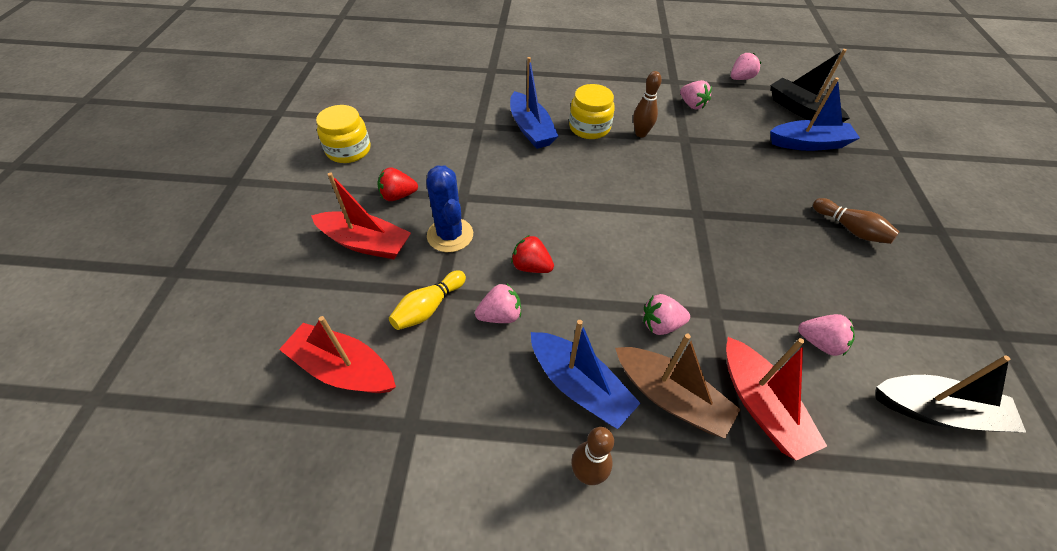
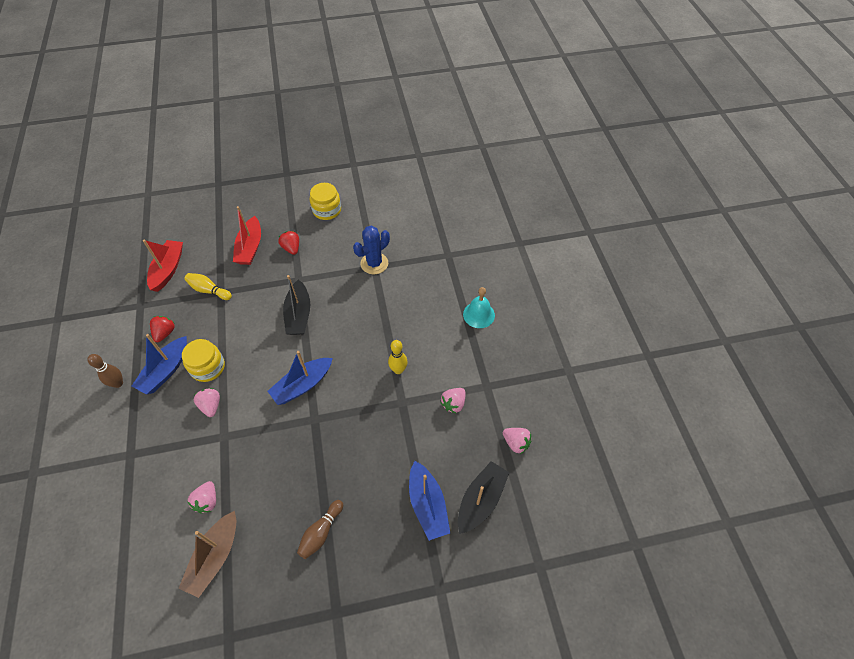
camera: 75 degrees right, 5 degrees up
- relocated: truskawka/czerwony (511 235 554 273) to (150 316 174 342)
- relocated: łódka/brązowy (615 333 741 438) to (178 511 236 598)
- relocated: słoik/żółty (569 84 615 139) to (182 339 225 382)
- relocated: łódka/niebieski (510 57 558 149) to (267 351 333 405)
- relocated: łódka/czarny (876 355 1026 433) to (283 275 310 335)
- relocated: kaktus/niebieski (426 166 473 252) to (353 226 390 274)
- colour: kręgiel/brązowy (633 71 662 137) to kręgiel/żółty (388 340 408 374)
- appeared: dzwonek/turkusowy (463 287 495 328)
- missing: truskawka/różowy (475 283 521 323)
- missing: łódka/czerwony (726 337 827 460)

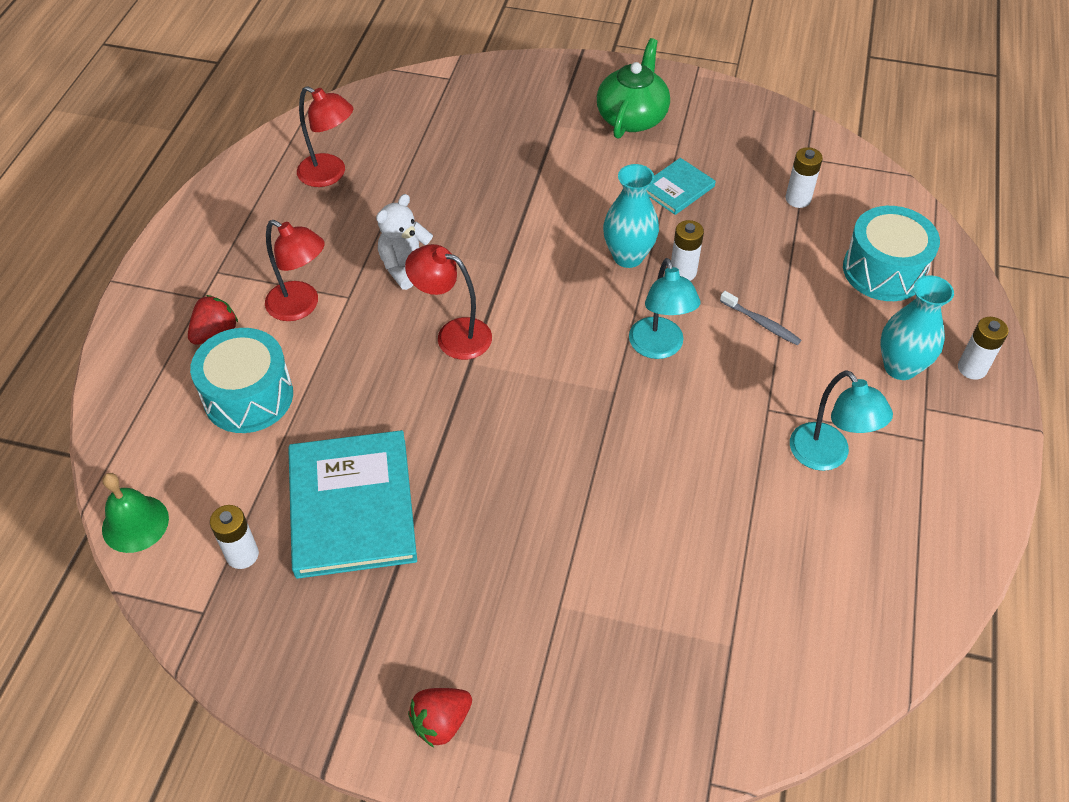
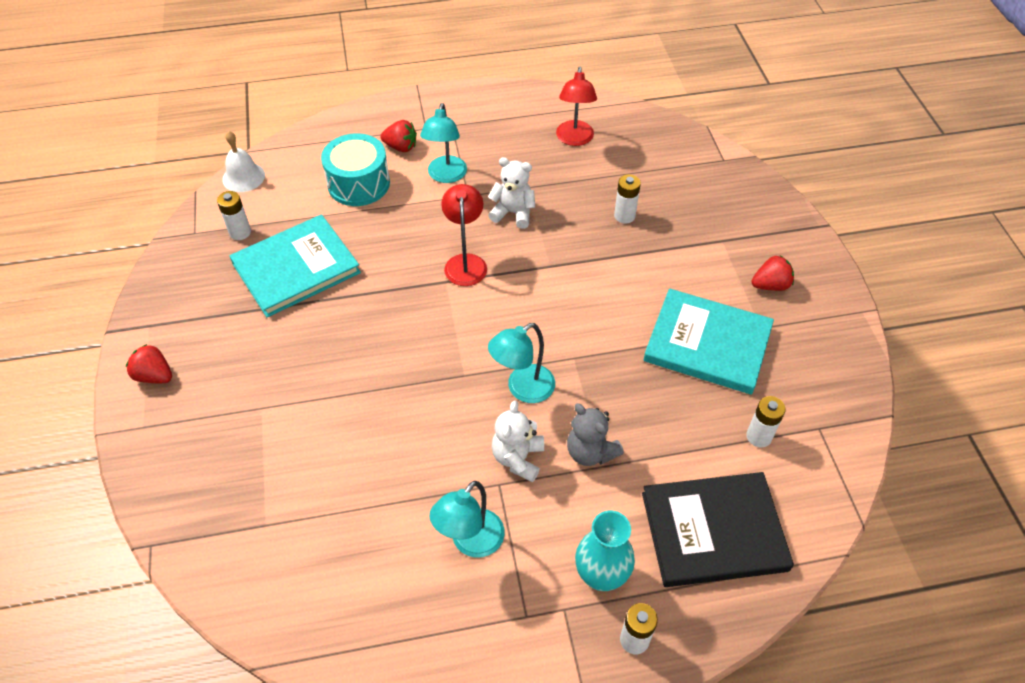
camera: 65 degrees right, 0 degrees up
- colour: dzwonek/zielony (102 473 169 553) to dzwonek/biały (222 131 265 192)
- colour: lampka/czerwony (265 220 325 321) to lampka/turkusowy (420 103 467 183)
- appeared: miś/biały (492 400 544 482)
- exchanged: szczoteczka do zębów/szary (720 291 801 345) to miś/szary (567 404 624 466)
- relocated: bateria/biały (671 220 704 281) to (614 174 641 224)
- exchanged: bęben/turkusowy (843 206 940 301) to książka/czarny (642 472 794 587)
- size: książka/turkusowy (646 158 716 215) = (643 289 774 395) x1.98
- exchanged: imbryk/zielony (597 38 670 139) to truskawka/czerwony (751 255 794 291)
- missing: wazon/turkusowy (603 164 659 268)

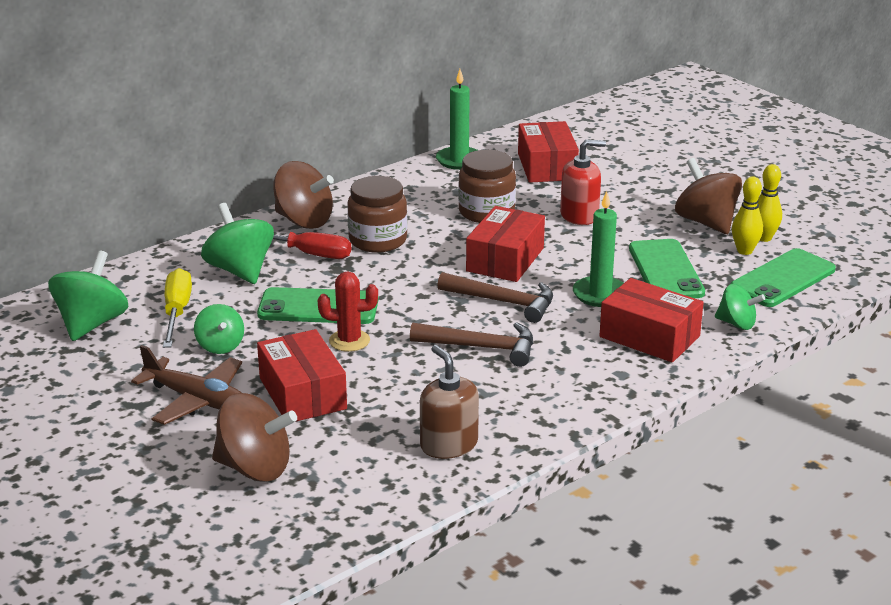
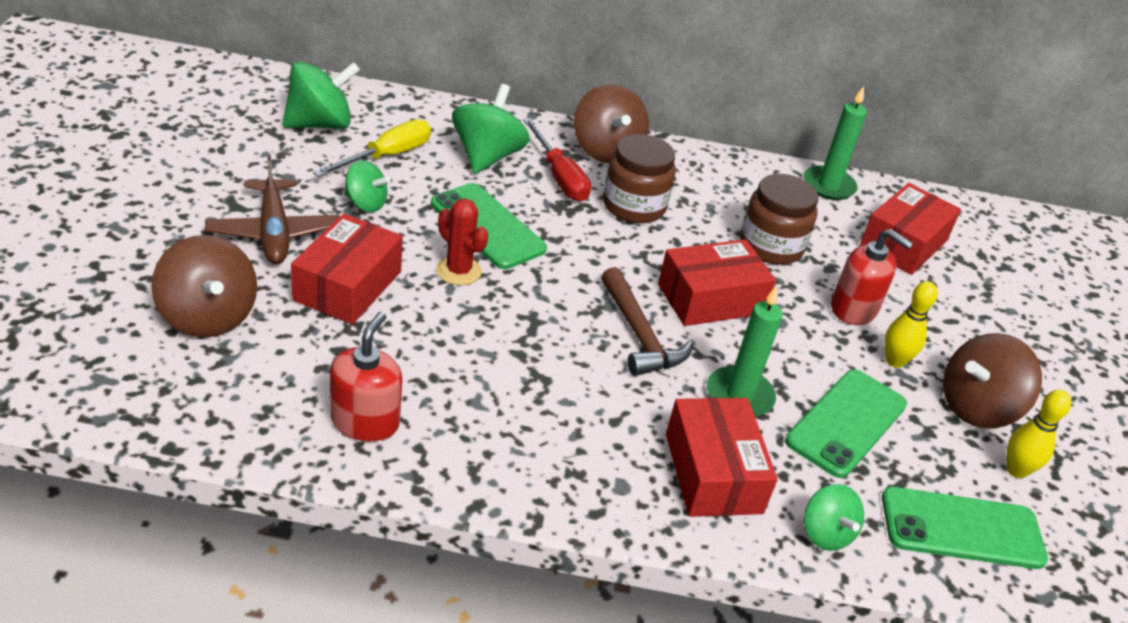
camera: 40 degrees right, 10 degrees up
- colour: dozownik mydła/brązowy (420 345 479 459) to dozownik mydła/czerwony (330 312 402 442)
- spun: bączek/zielony (194 304 244 354) = (344 160 391 212) 90 degrees counterclockwise
- relocated: kręgiel/żółty (732 176 763 255) to (885 281 938 368)
- spun: bączek/brązowy (675 158 742 234) = (943 333 1042 428) 135 degrees counterclockwise
- missing: młotek/brązowy (410 322 533 367)

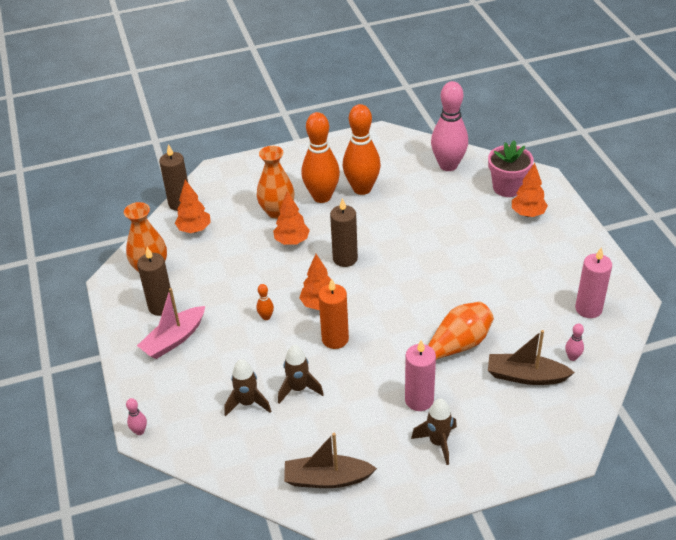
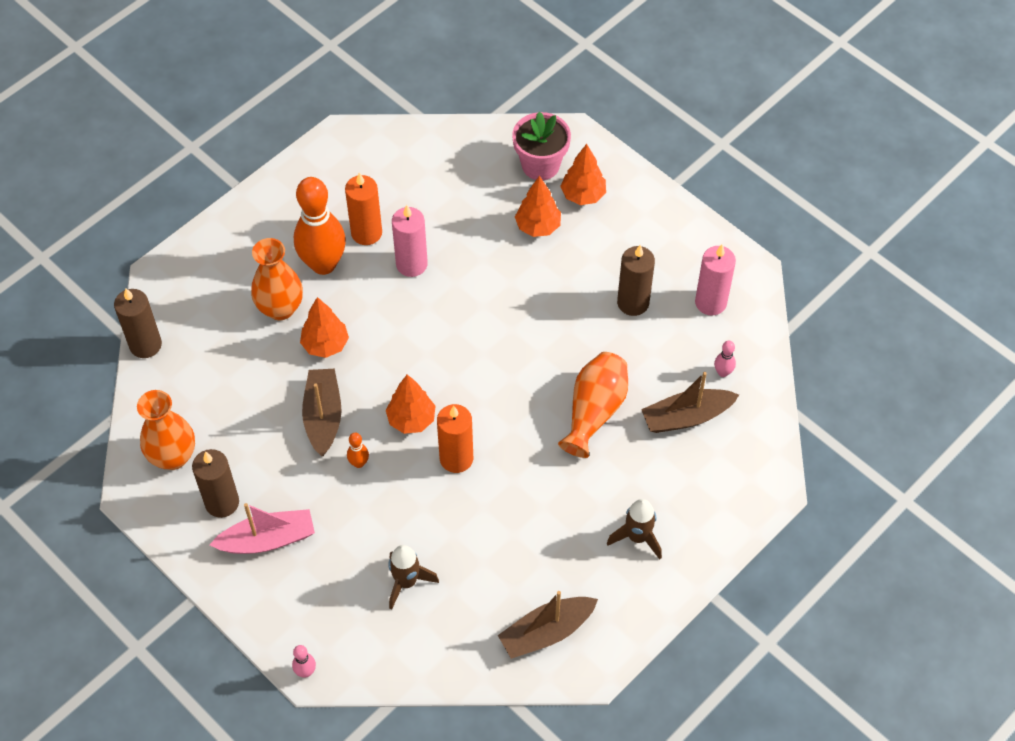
camera: 30 degrees left, 15 degrees up
- spun: łódka/różowy (137 288 205 359) = (210 503 315 554) 120 degrees counterclockwise
- appeared: łódka/brązowy (302 369 341 456)
- exchanged: kręgiel/pomarańczowy (343 104 381 195) to świeca/pomarańczowy (345 173 382 245)
- relocated: świeca/różowy (405 340 436 411) to (392 205 428 277)
- relocated: drzewko/pomarańczowy (175 180 211 233) to (515 176 561 237)
- relocated: świeca/brązowy (330 198 358 267) to (617 245 655 316)
- missing: rakieta/brązowy (278 345 324 404)
- missing: kręgiel/różowy (431 81 468 171)

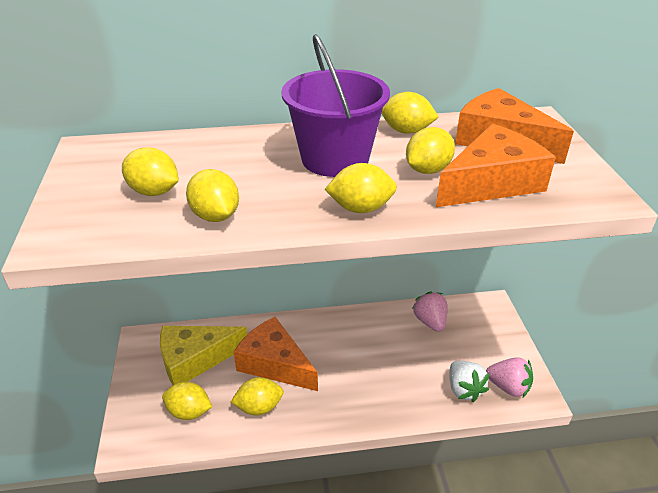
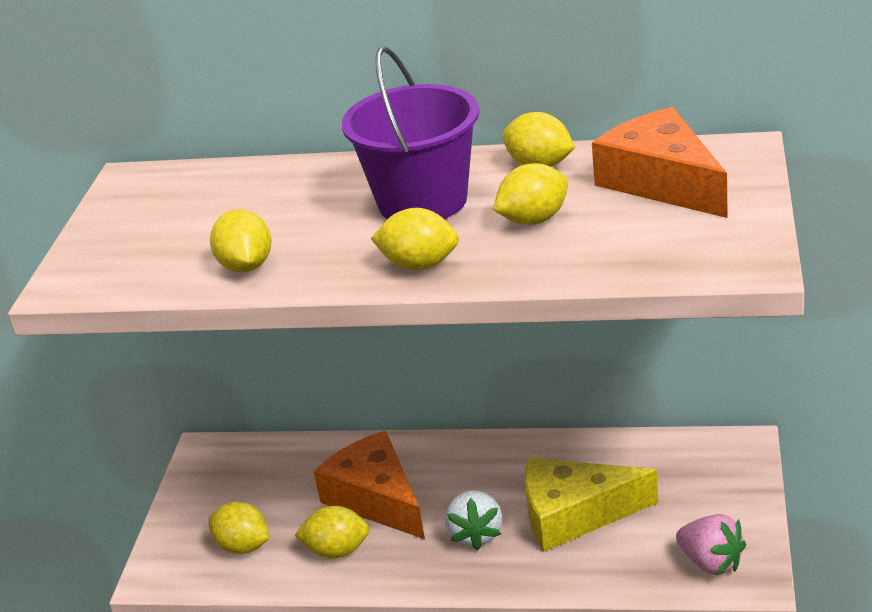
camera: 20 degrees right, 5 degrees down
- relocated: truskawka/biały (449 361 490 402) to (445 490 502 550)
- relocated: ser/żółty (160 326 247 385) to (525 458 659 552)
- missing: cytryna/żółty (122 147 179 196)
- missing: truskawka/różowy (412 291 447 332)
- missing: ser/pomarańczowy (436 124 556 207)

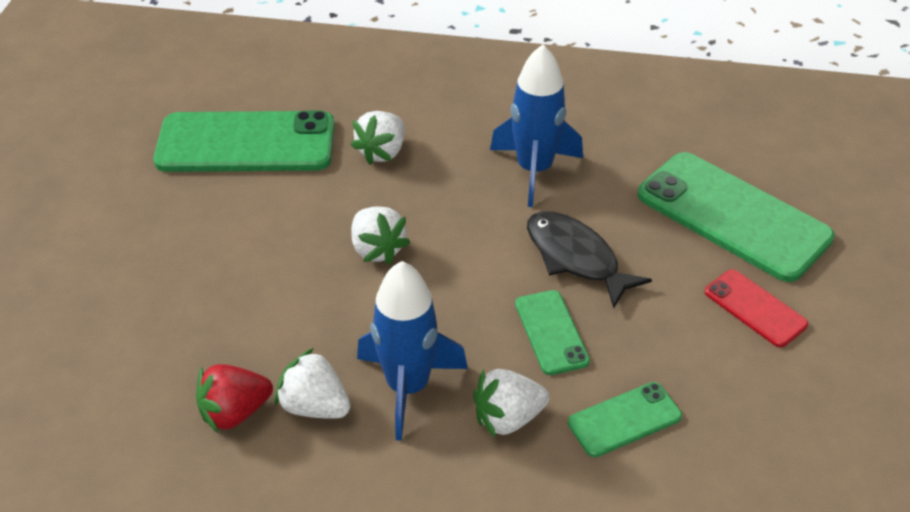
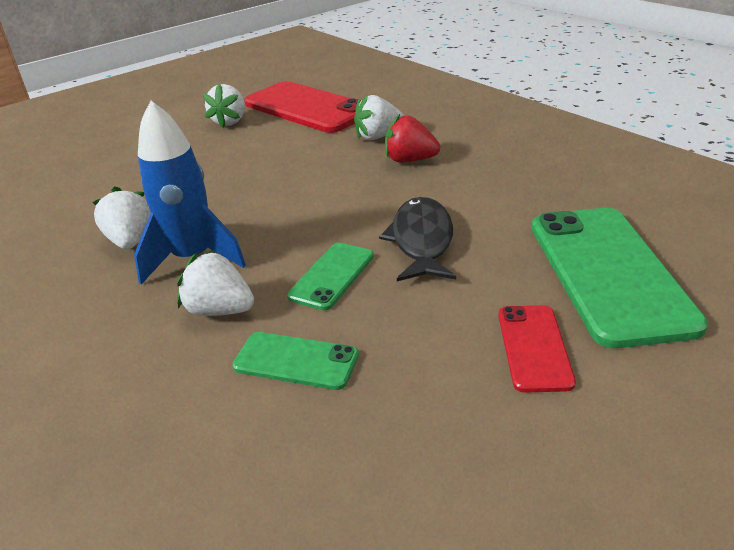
camera: 45 degrees right, 10 degrees down
- relocated: truskawka/biały (351 206 410 265) to (203 83 245 128)
- colour: telefon/zielony (153 110 335 172) to telefon/czerwony (244 81 362 133)
- relocated: truskawka/czerwony (196 364 273 433) to (385 114 440 162)
- missing: rakieta/niebieski (490 44 583 207)

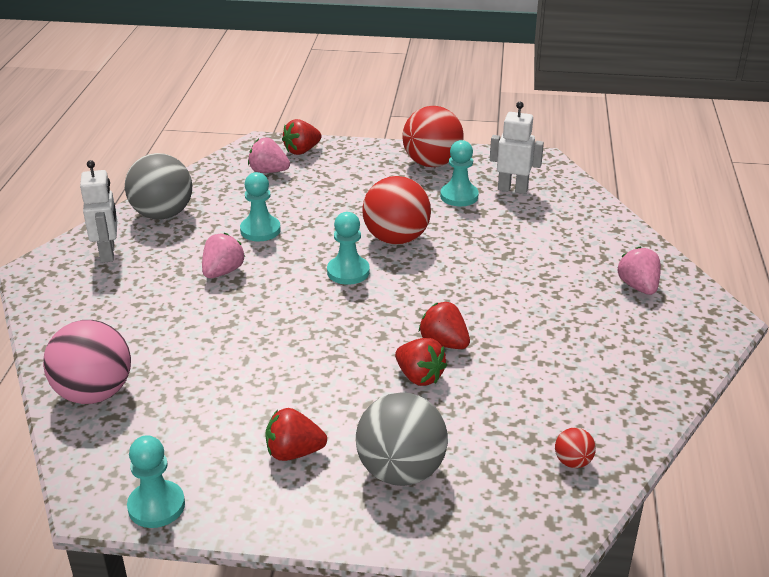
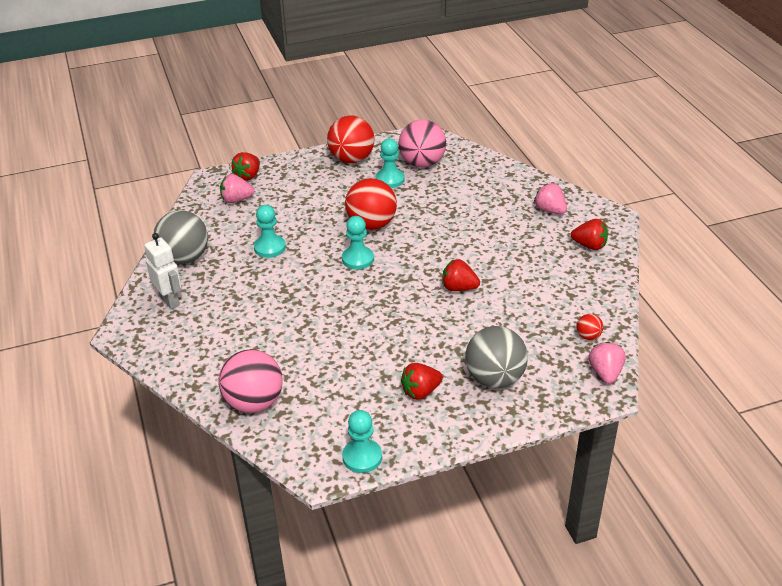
camera: 25 degrees left, 5 degrees up
- exchanged: robot/biały (490 102 544 194) to piłka/różowy (399 119 446 168)
- relocated: truskawka/czerwony (395 338 447 386) to (571 219 608 250)
- relocated: truskawka/różowy (202 233 245 278) to (589 342 626 384)

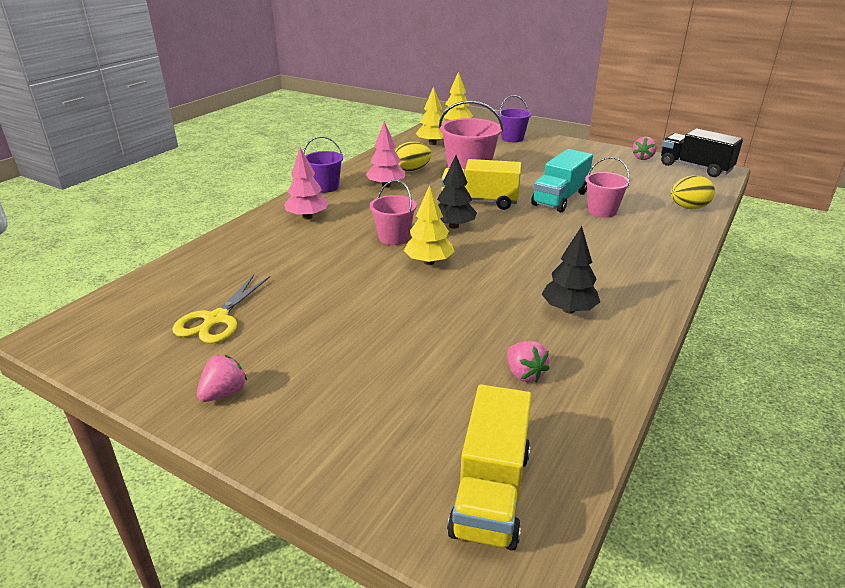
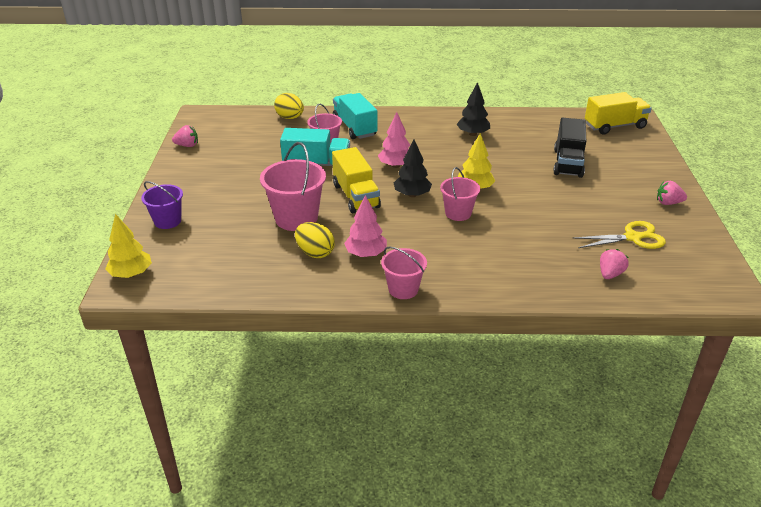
camera: 120 degrees left, 5 degrees up
- appeared: ciężarówka/turkusowy (333 93 378 139)
- relocated: drzewko/różowy (284 148 329 219) to (378 112 410 168)
- colour: wiadro/fioletowy (303 136 343 193) to wiadro/różowy (381 247 427 299)
- relocated: ciężarówka/czarny (661 128 743 177) to (553 118 586 178)
- relocated: truskawka/różowy (507 341 550 382) to (600 249 629 279)
- missing: drzewko/żółty (416 87 446 145)

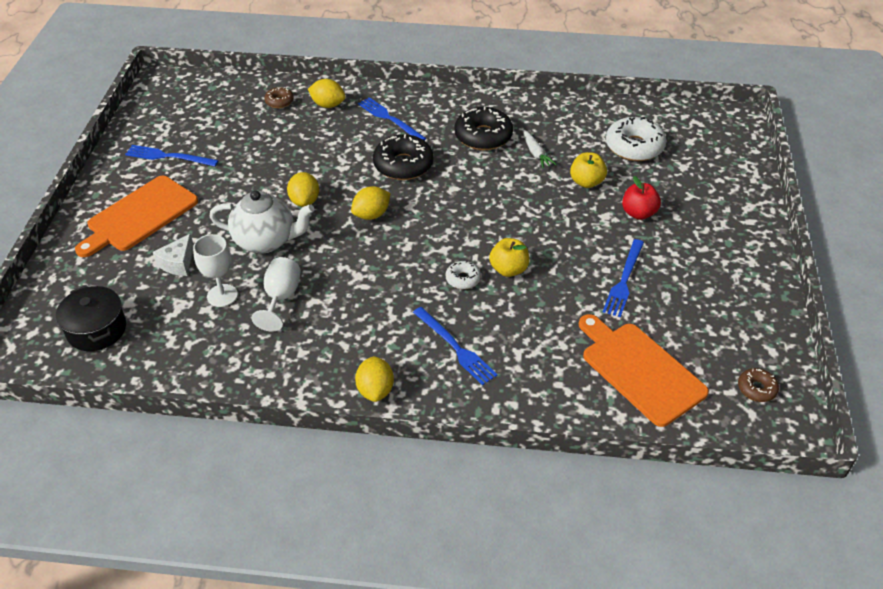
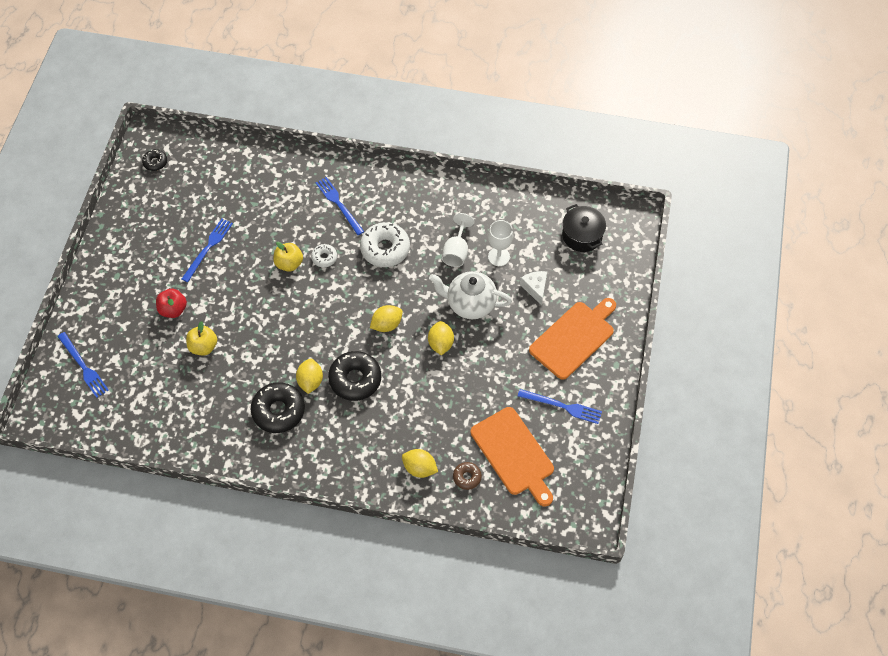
camera: 175 degrees left, 15 degrees up
- relocated: widelec/niebieski (358 97 426 141) to (57 332 109 398)
- colour: donut/brązowy (738 368 779 402) to donut/czarny (142 149 167 171)
- relocated: cytryna/żółty (355 356 394 402) to (296 359 323 394)
- relocated: donut/biały (606 117 666 161) to (360 222 410 267)
- relocated: deska do krojenia/pomarańczowy (579 314 709 427) to (471 407 554 506)
- spun: ser/biały (153 233 194 276) = (520 271 547 306) 45 degrees counterclockwise
- missing: marchewka/biały (522 129 557 169)

